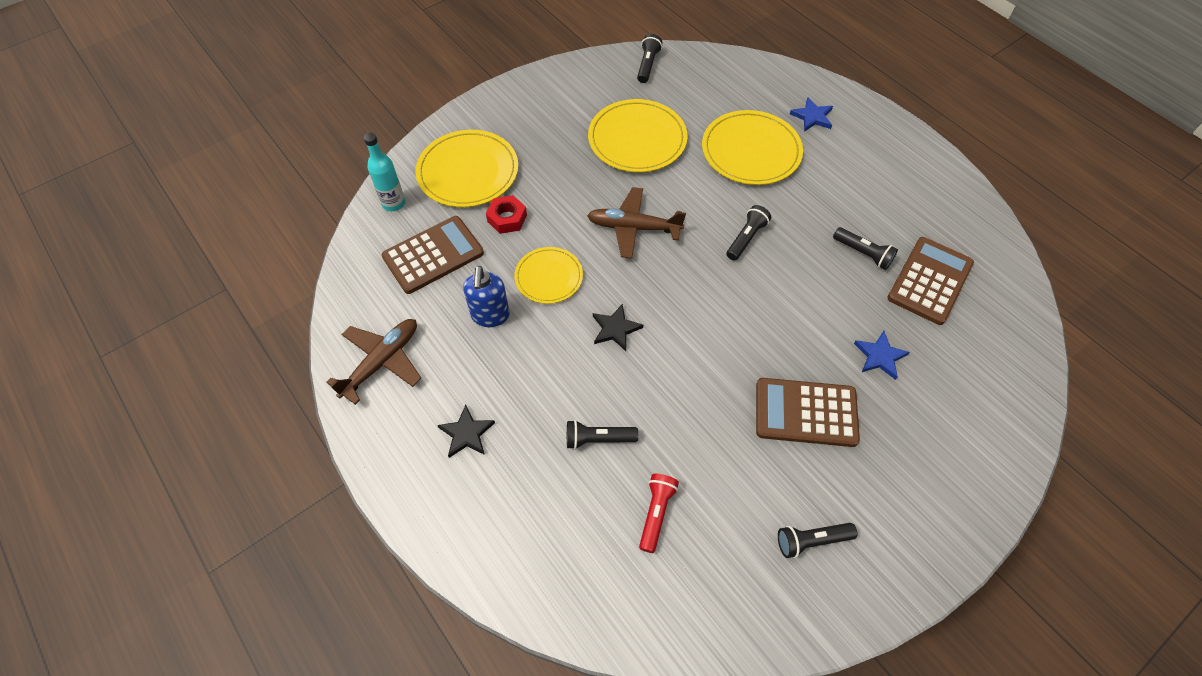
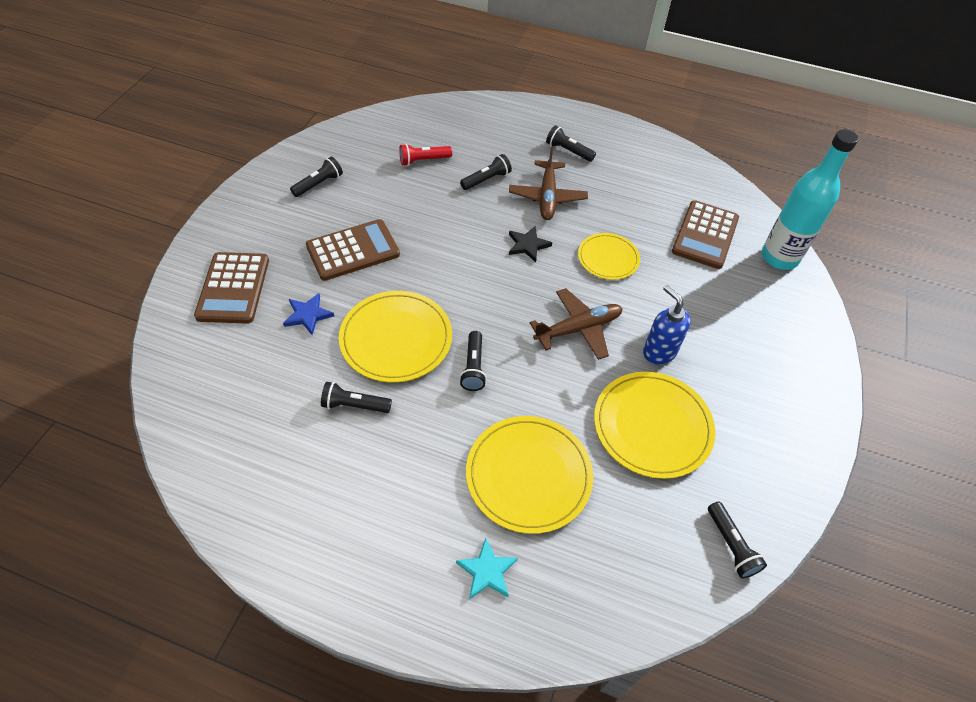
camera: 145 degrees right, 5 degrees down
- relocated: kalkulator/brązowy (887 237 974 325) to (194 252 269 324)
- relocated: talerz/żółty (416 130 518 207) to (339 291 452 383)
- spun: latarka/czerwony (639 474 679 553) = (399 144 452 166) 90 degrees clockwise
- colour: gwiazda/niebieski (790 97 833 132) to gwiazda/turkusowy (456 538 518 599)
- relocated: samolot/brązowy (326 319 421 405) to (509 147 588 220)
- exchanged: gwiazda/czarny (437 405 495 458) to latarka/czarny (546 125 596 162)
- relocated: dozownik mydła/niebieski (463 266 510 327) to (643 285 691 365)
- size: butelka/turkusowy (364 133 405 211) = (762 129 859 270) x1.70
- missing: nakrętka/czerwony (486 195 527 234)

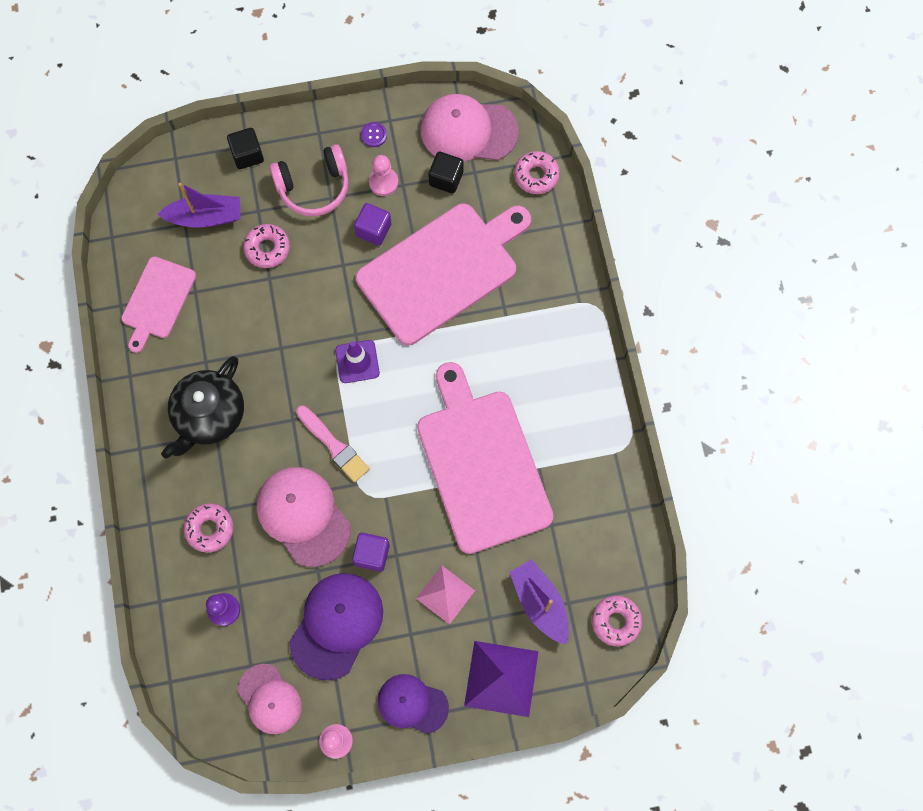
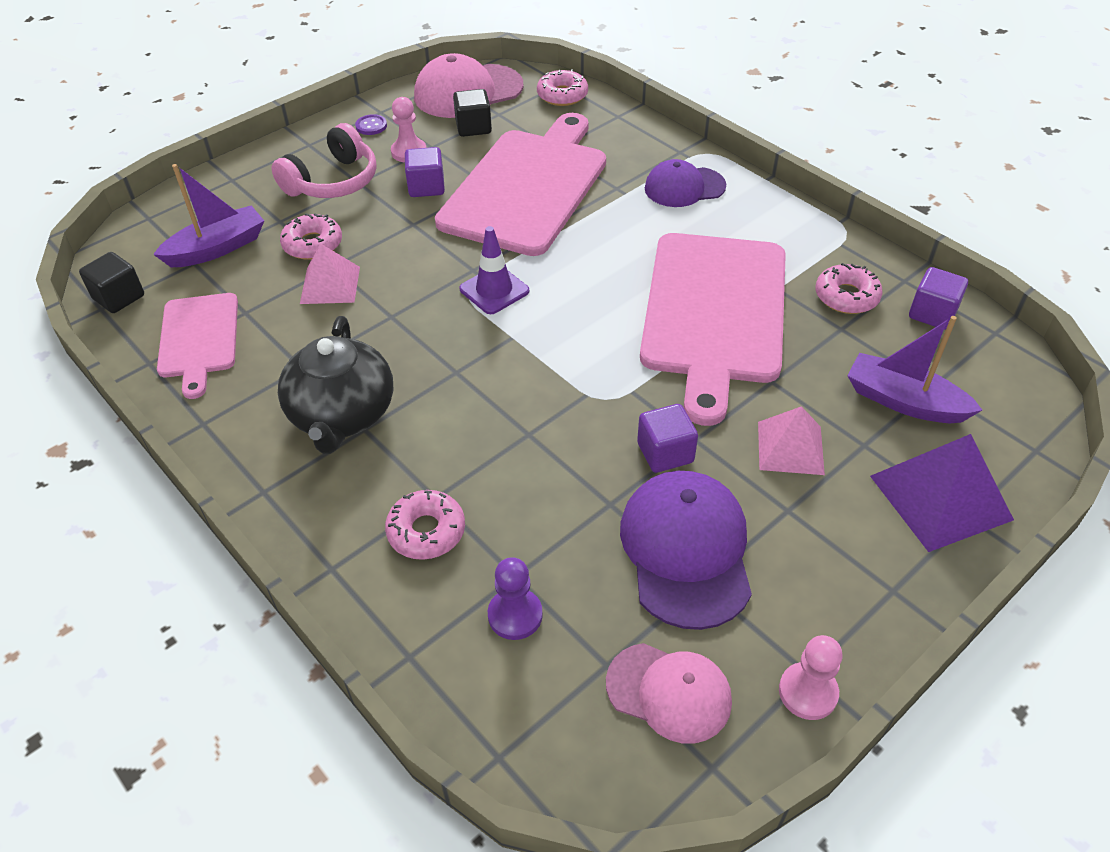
camera: 30 degrees left, 25 degrees down
- relocated: sześcian/czarny (227 128 264 169) to (79 252 144 313)
- appeared: piramida/różowy (300 243 360 304)
- spun: deska do krojenia/różowy (417 362 554 554) = (640 233 786 426) 120 degrees counterclockwise
- relocated: czapka/fioletowy (378 674 449 734) to (645 159 726 207)
- relocated: donut/różowy (592 595 642 646) to (816 263 883 314)
- appeared: sześcian/fioletowy (909 267 968 330)
- missing: czapka/różowy (257 467 351 567)
- missing: pędzel/różowy (296 405 370 482)

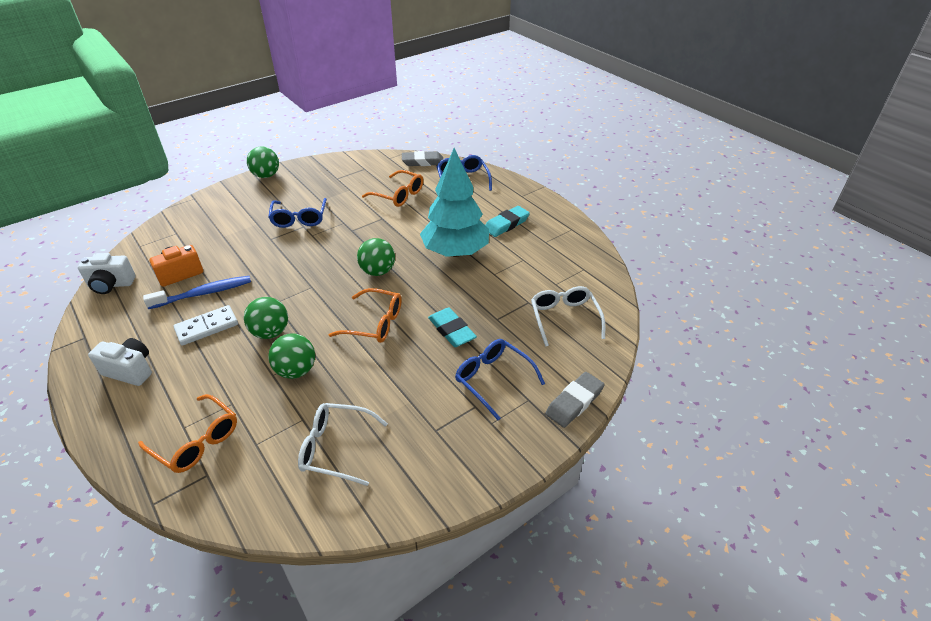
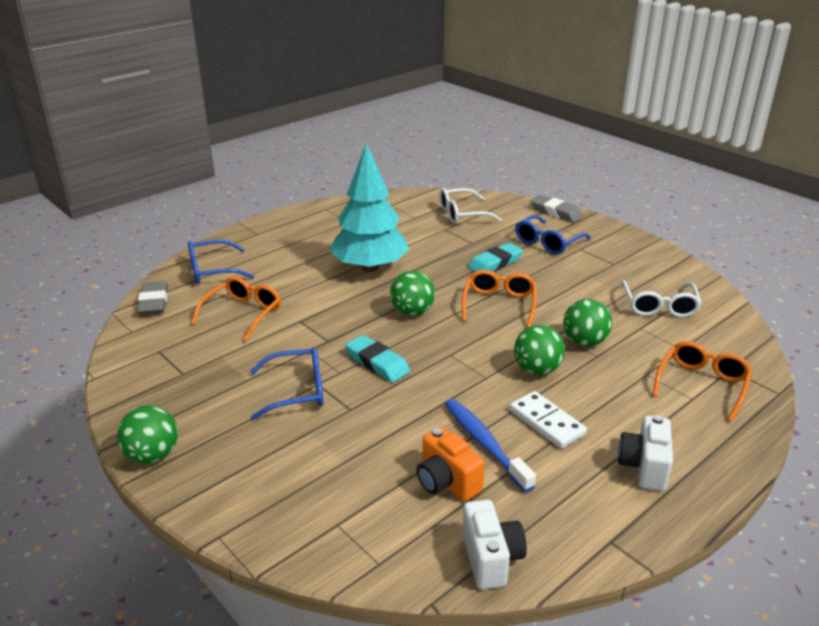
camera: 95 degrees left, 10 degrees down
- relocated: gumka do mazania/turkusowy (485 206 530 237) to (345 335 410 382)

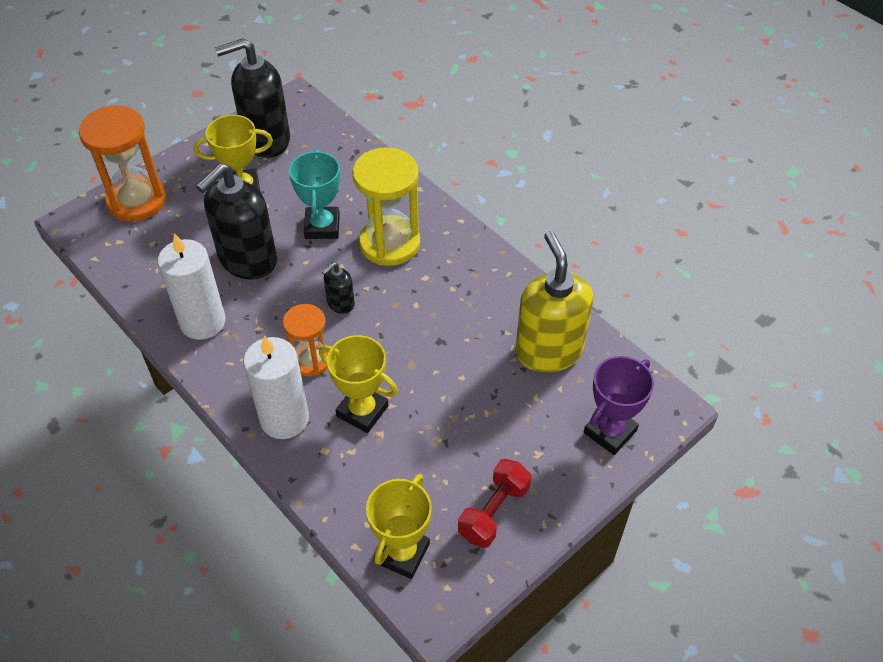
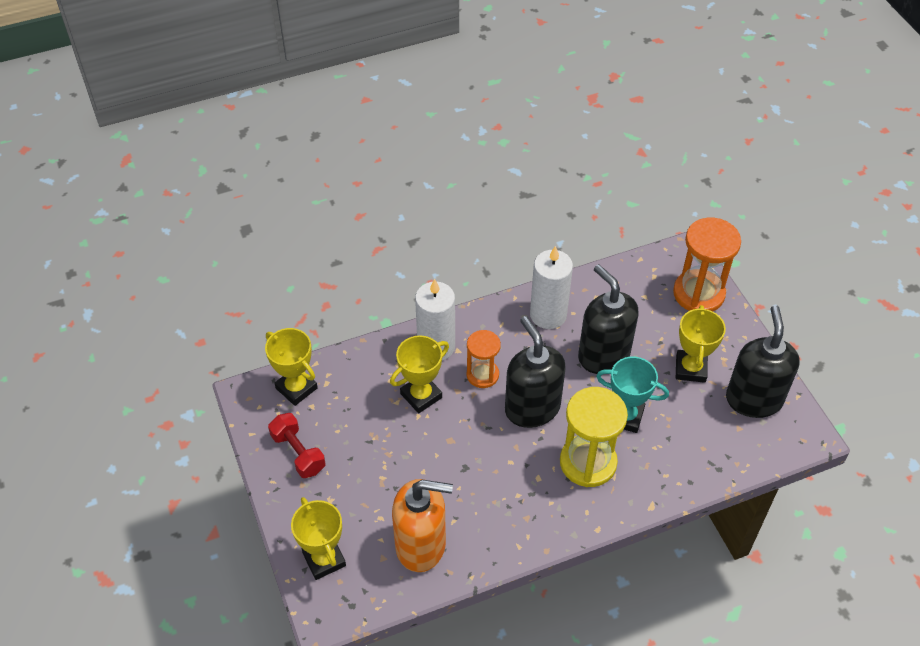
camera: 110 degrees right, 0 degrees up
- colour: puchar/fioletowy (584 356 654 455) to puchar/żółty (291 497 346 580)
- colour: dozownik mydła/żółty (515 231 593 373) to dozownik mydła/pomarańczowy (392 479 453 572)
- size: dozownik mydła/czarny (322 262 355 314) = (505 316 566 428) x2.15

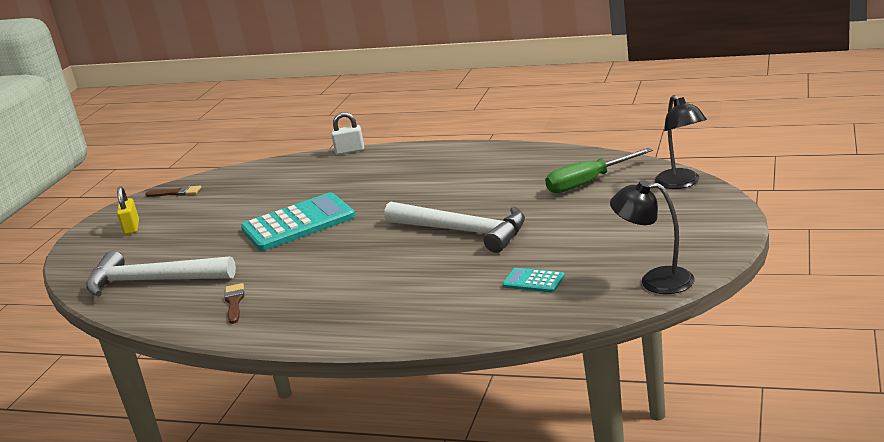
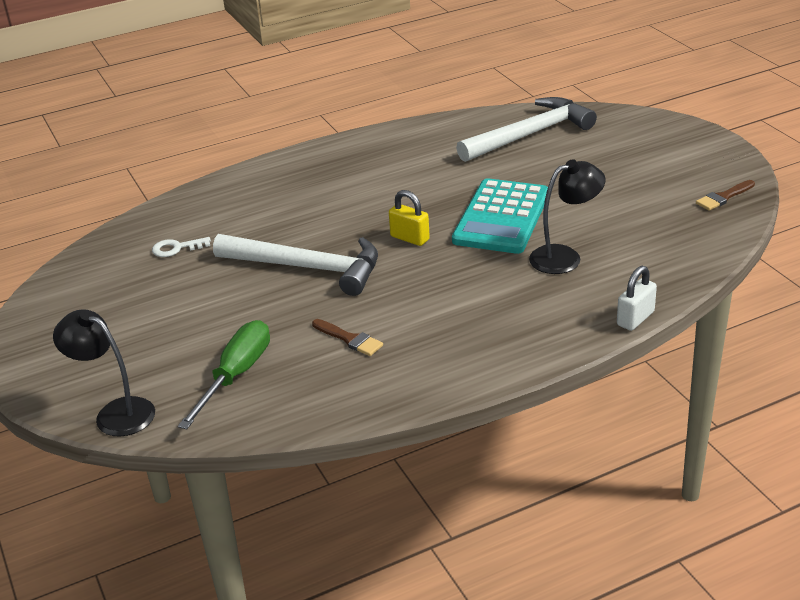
camera: 135 degrees right, 10 degrees up
- exchanged: kalkulator/turkusowy (502 268 565 293) to klucz/biały (152 237 211 257)
- spun: młotek/biały (384 201 525 253) = (213 234 378 296) 150 degrees counterclockwise
- relocated: pędzel/brązowy (224 283 244 324) to (312 319 383 356)
- relocated: kłódka/żółty (117 186 139 235) to (389 190 430 246)
- relocated: lampka/czarny (610 180 694 294) to (529 160 605 274)

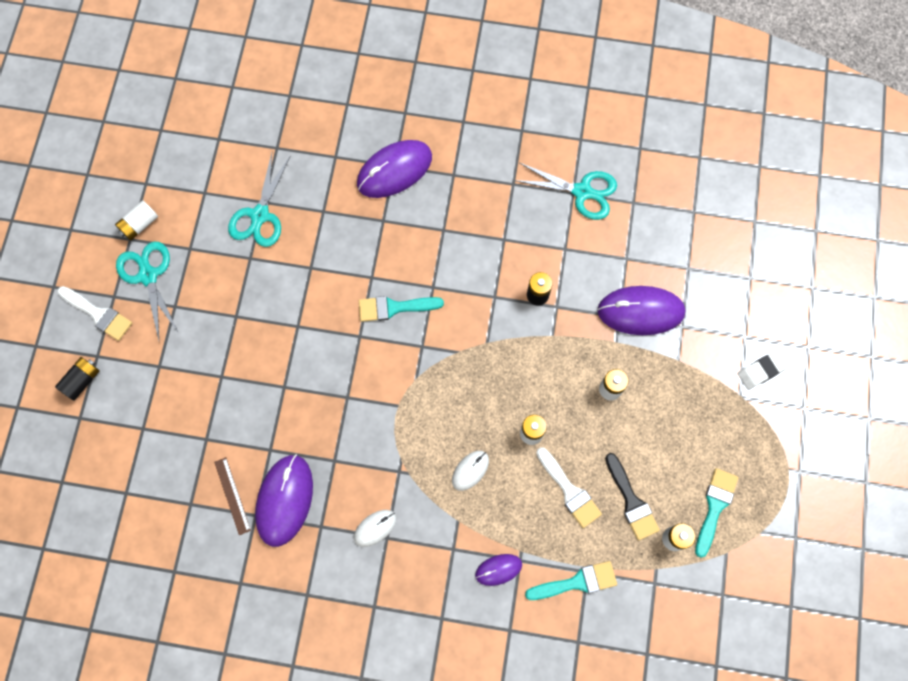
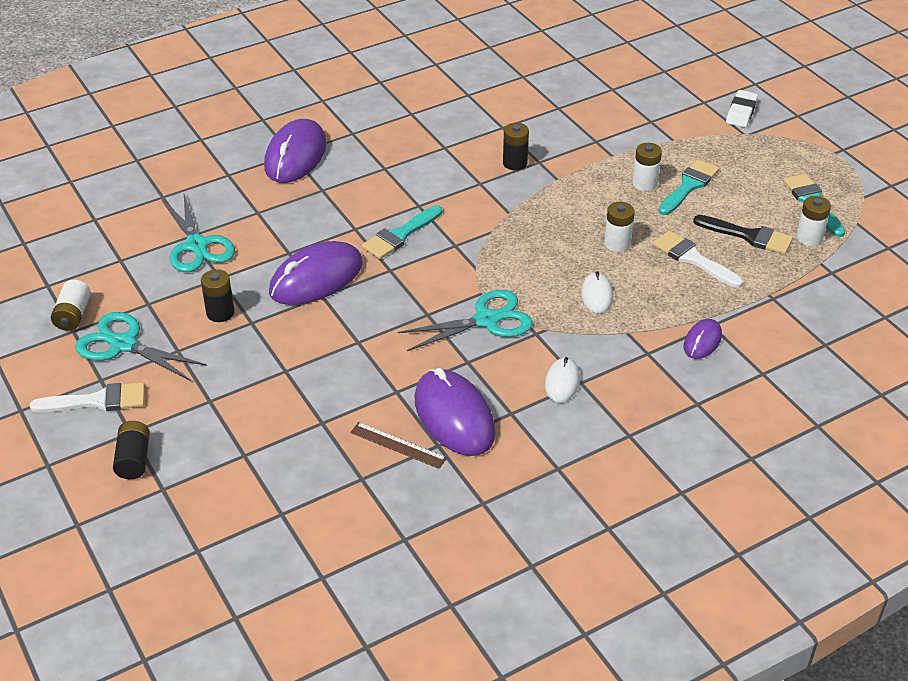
camera: 40 degrees left, 30 degrees down
- appeared: bateria/czarny (201 269 234 322)
- relocated: myszka/fioletowy (597 286 685 335) to (269 241 363 305)
- relocated: nożyczki/turkusowy (513 163 617 220) to (398 290 533 351)
- spun: pędzel/biały (536 447 602 528) = (653 231 743 288) 150 degrees counterclockwise
- relocated: pędzel/turkusowy (525 561 617 600) to (658 159 719 215)

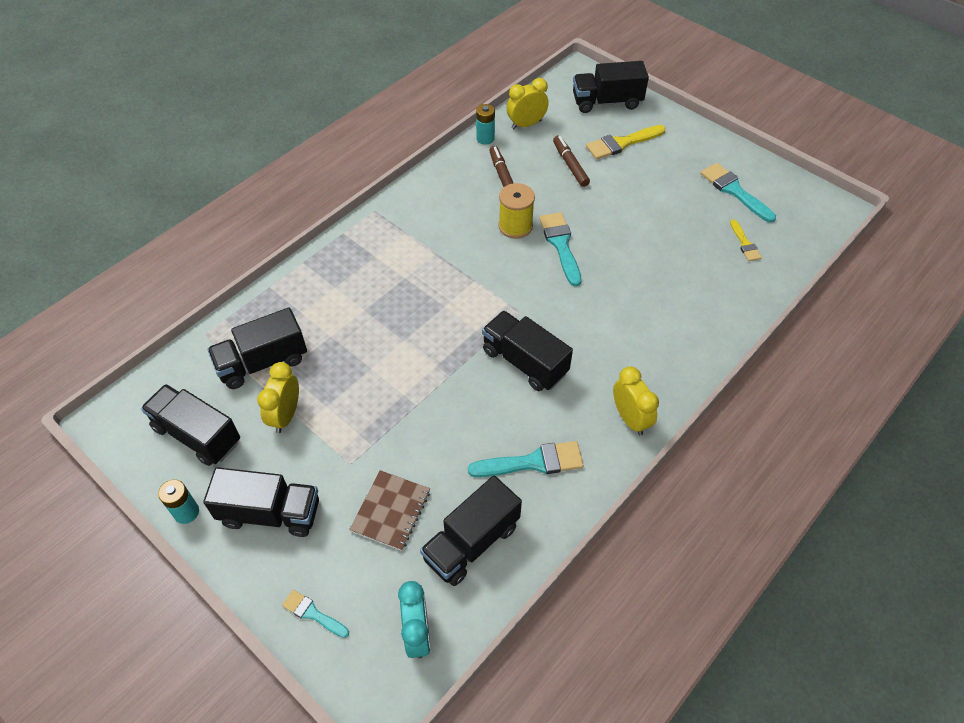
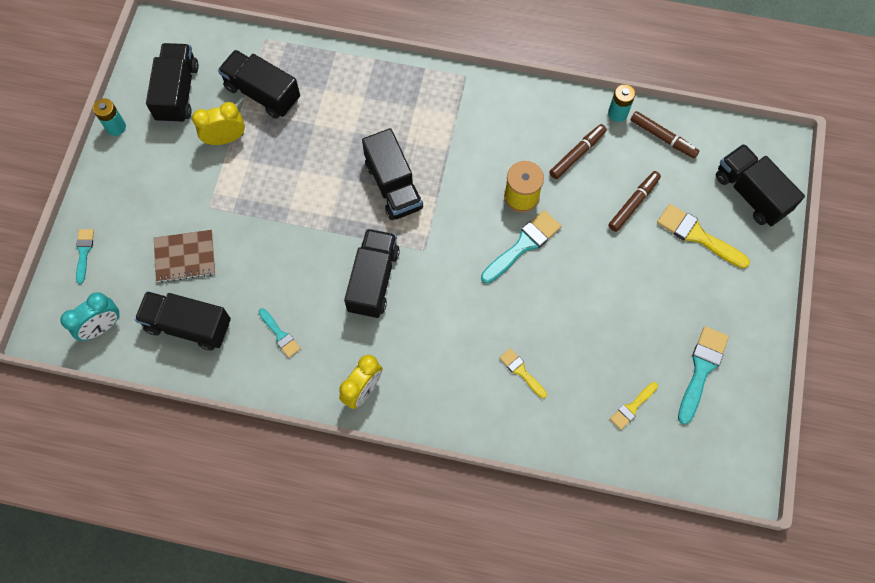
camera: 60 degrees right, 15 degrees up
- size: pędzel/turkusowy (468 441 583 477) = (259 308 301 358) x0.59
- relocated: ciężarówka/czarny (203 467 319 537) to (362 128 423 220)
- appeared: pędzel/żółty (499 348 547 398)
- exchanged: budzik/żółty (507 78 548 129) to flamaster/brązowy (631 111 699 159)

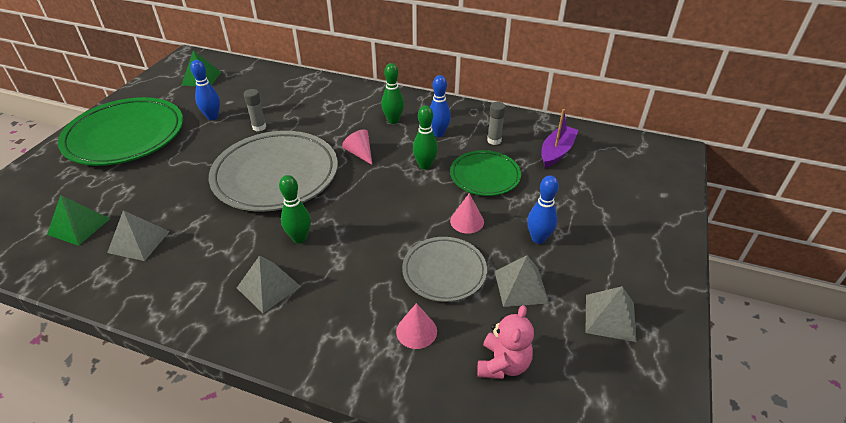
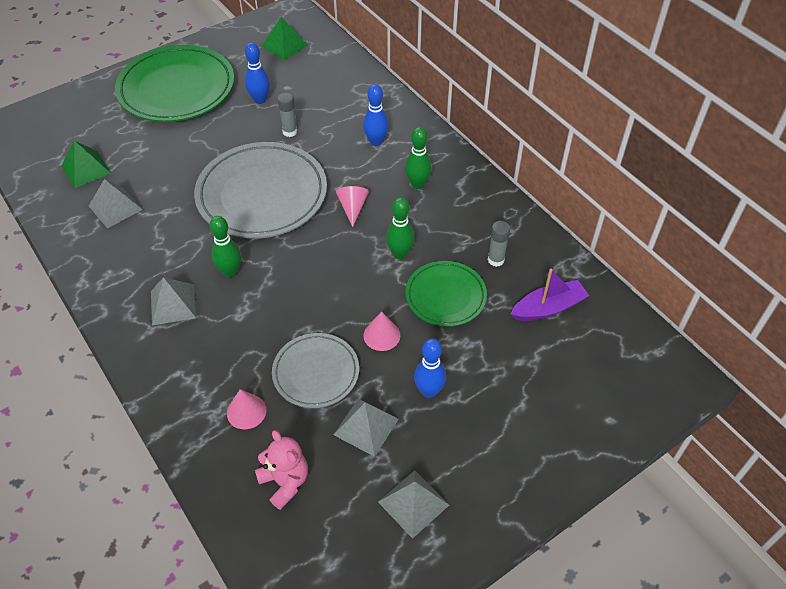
camera: 35 degrees right, 10 degrees up
- spun: miś/różowy (478 305 534 379) = (255 430 308 510) 90 degrees counterclockwise
- relocated: kręgiel/niebieski (430 75 451 137) to (363 84 389 146)

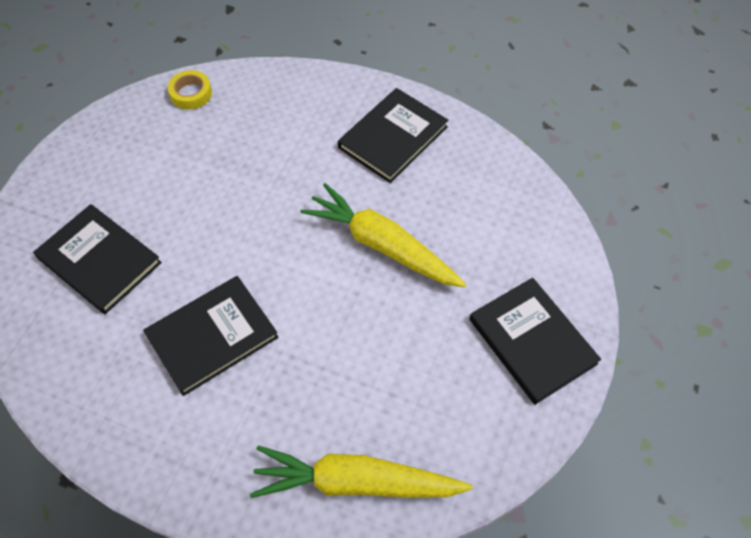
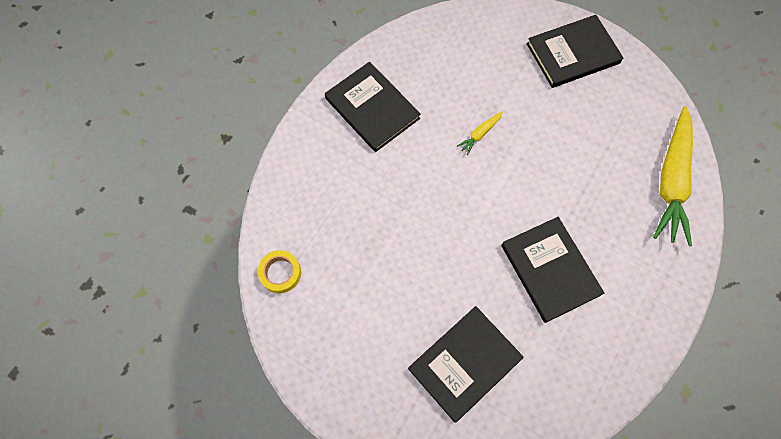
camera: 80 degrees left, 10 degrees up
- size: marchewka/żółty (300 183 467 288) = (457 111 503 155) x0.42

